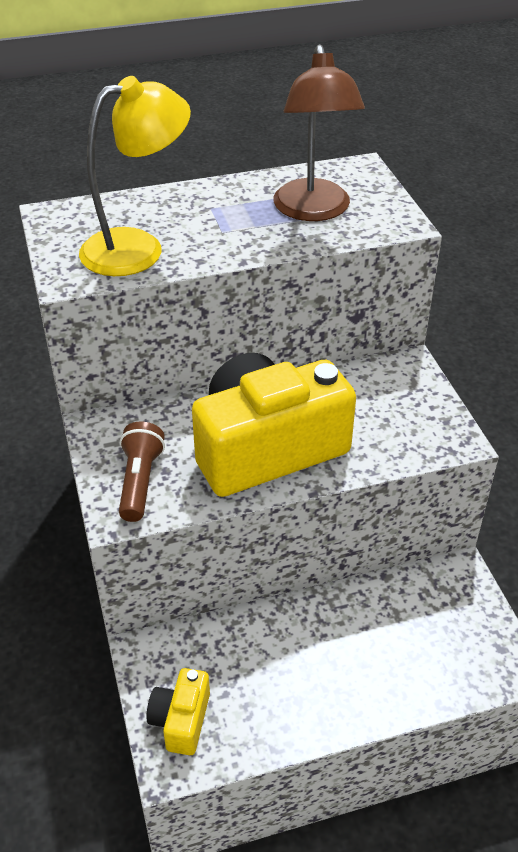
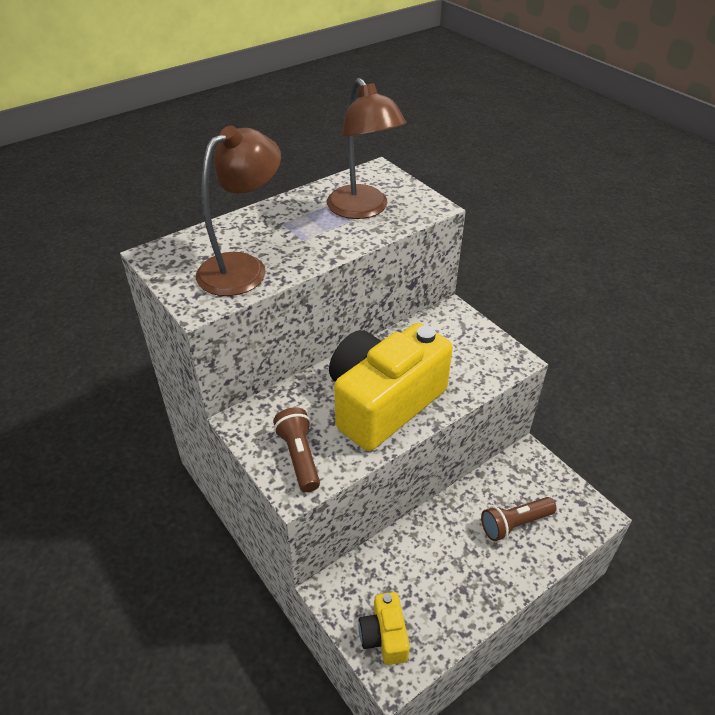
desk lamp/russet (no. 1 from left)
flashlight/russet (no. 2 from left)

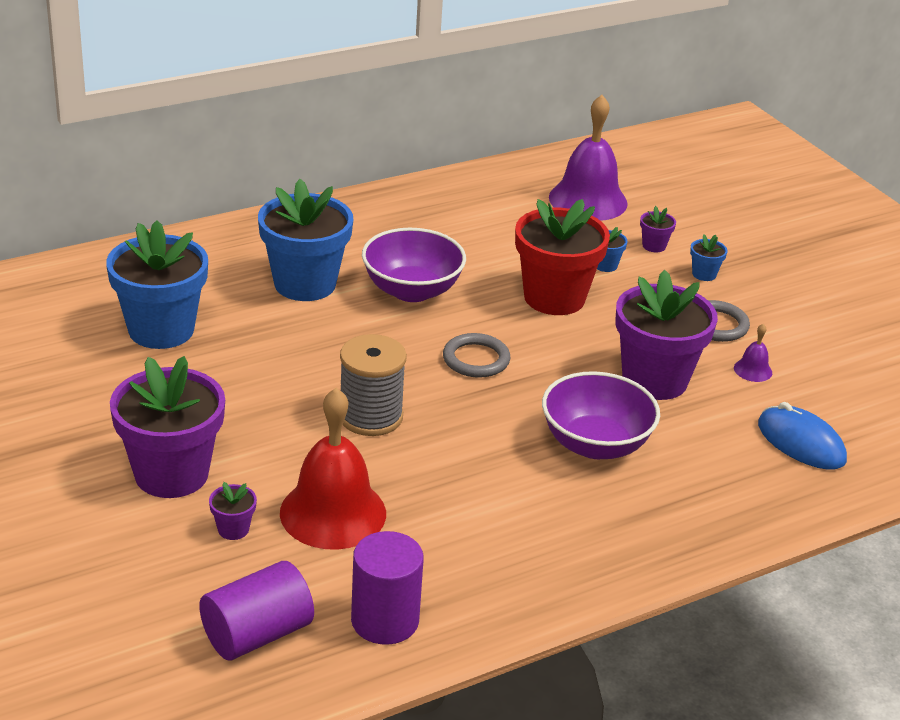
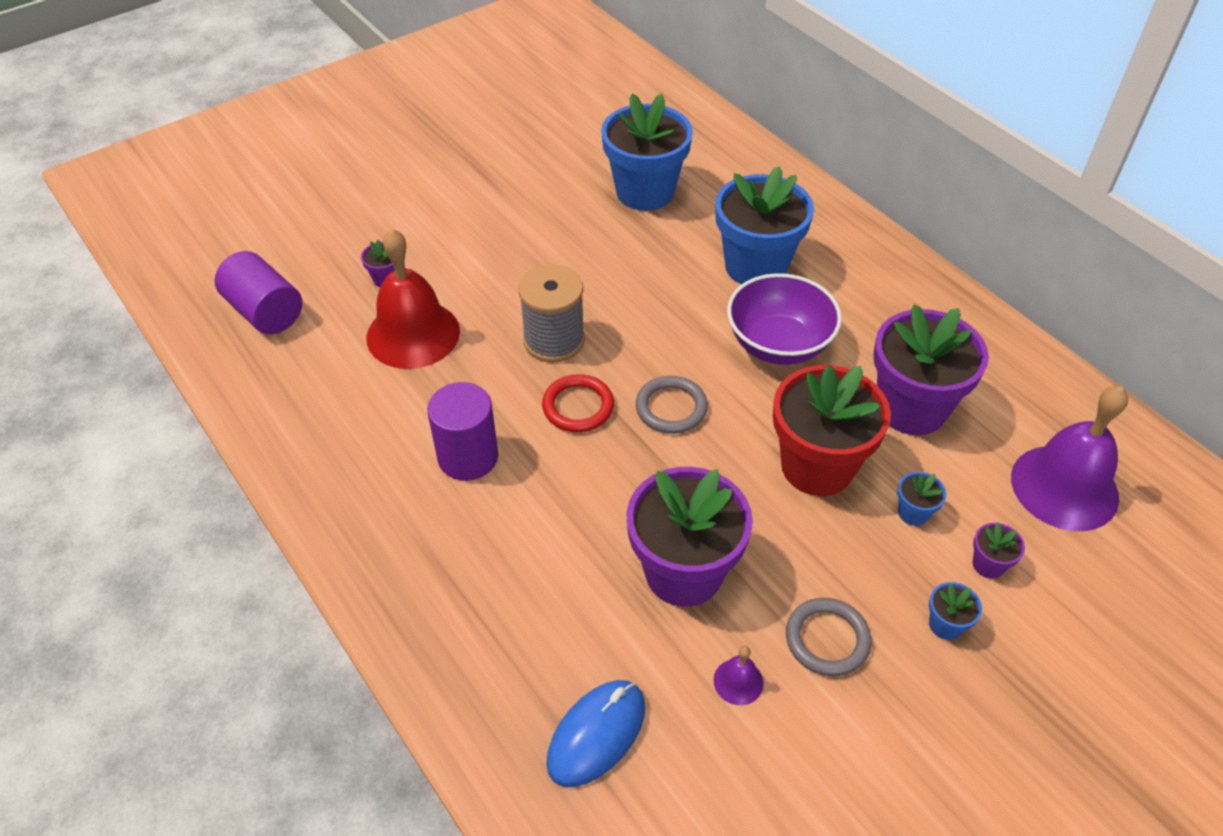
flower pot/violet (no. 3 from left)
serving bowl/violet (no. 2 from left in the first image)
cylinder shape/violet (no. 2 from left)
hoop/red

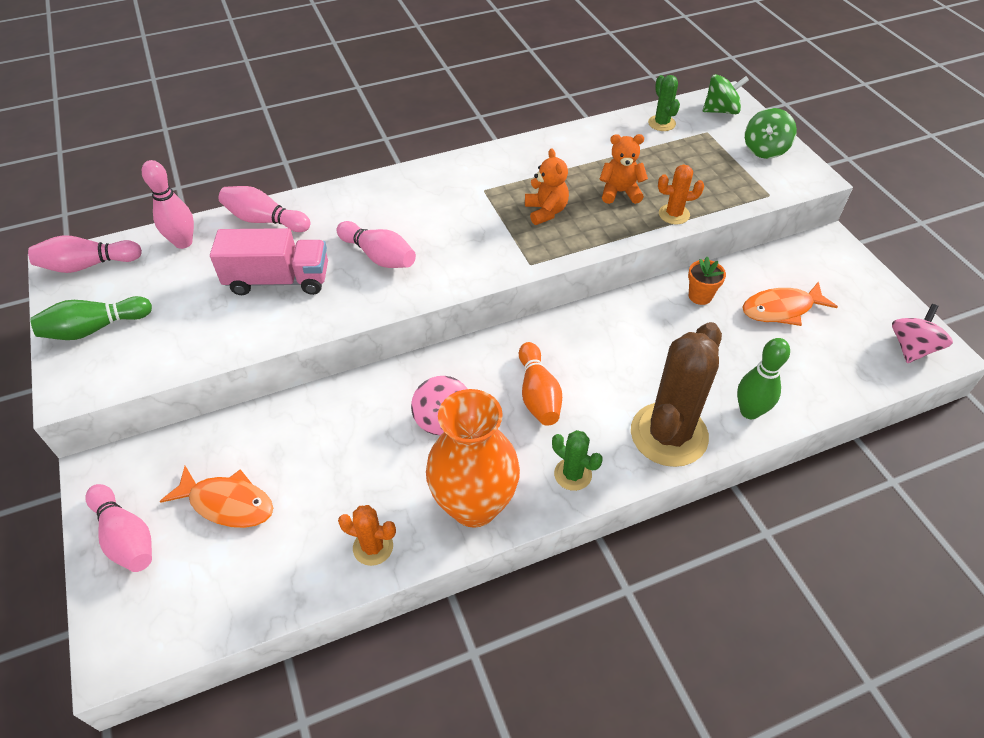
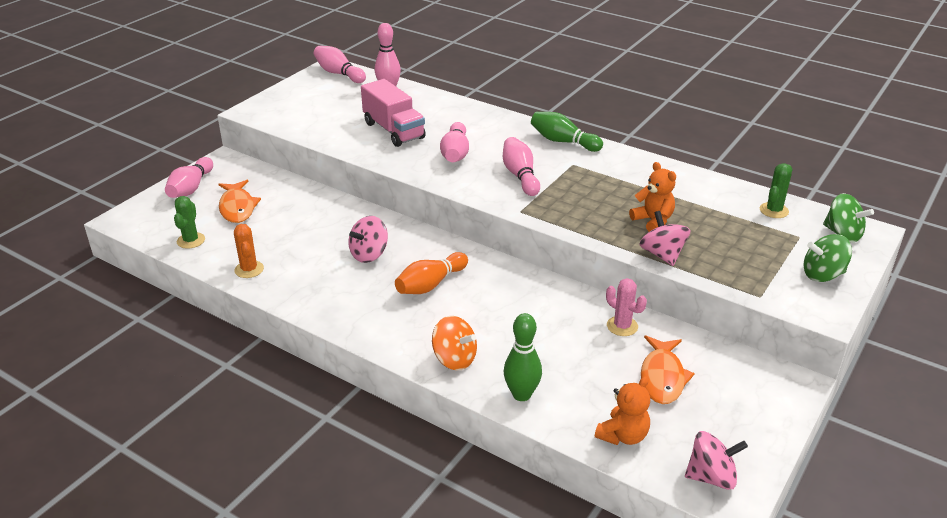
teddy/orange (no. 1 from left)
spinning top/pink (no. 2 from left)
bowling pin/pink (no. 5 from left)
cactus/pink
fish figure/orange (no. 2 from left)
bowling pin/emerald (no. 2 from left)
spinning top/orange
flower vase/orange
cactus/emerald (no. 1 from left)

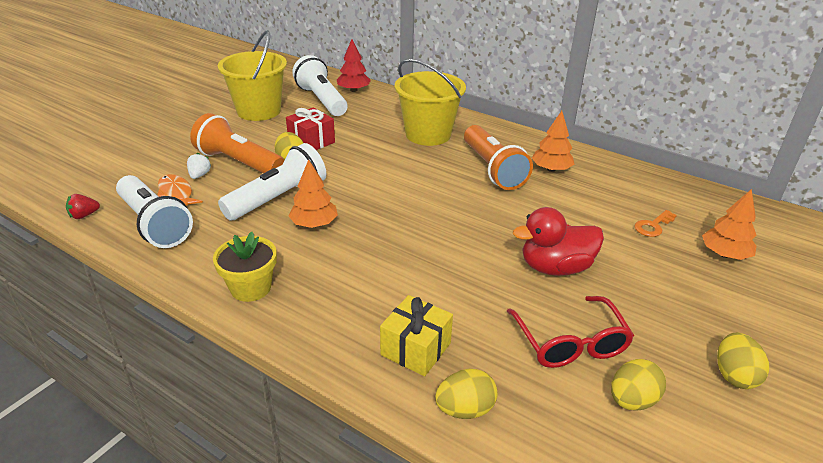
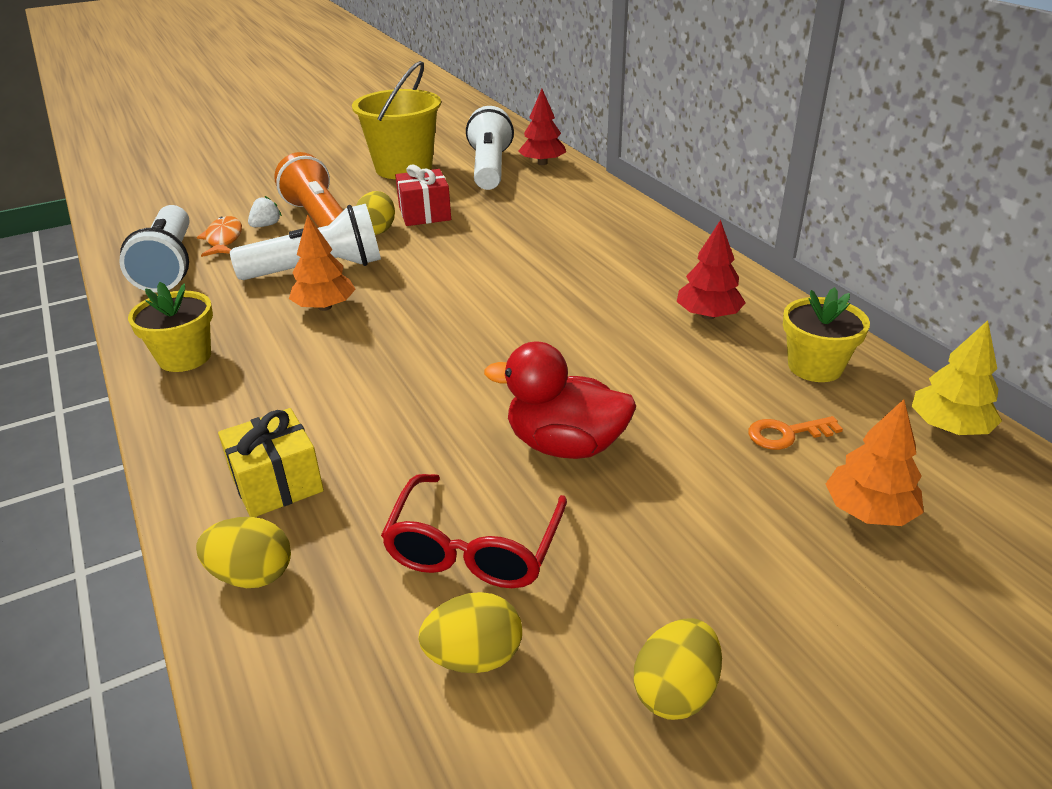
pail/bright yellow (no. 2 from left in the first image)
tree/red (no. 2 from left)
flashlight/orange (no. 2 from left in the first image)
berry/red
flower pot/bright yellow (no. 2 from left)
tree/bright yellow

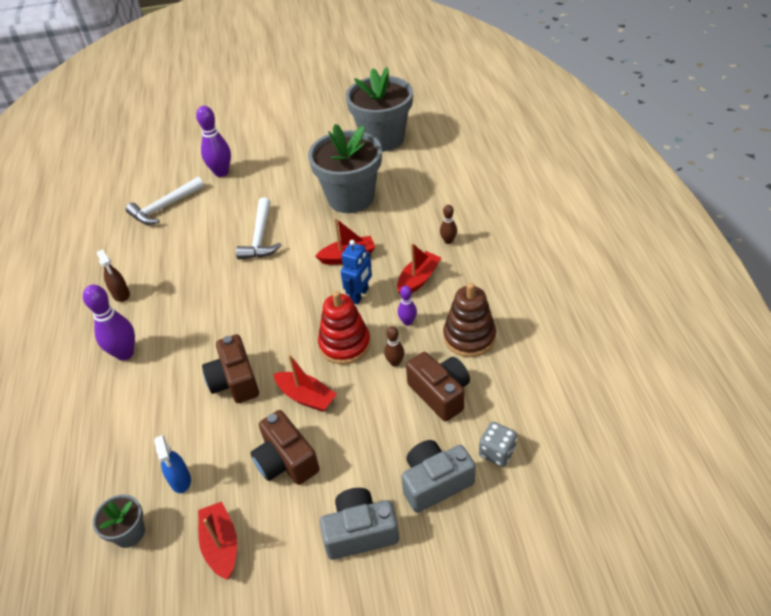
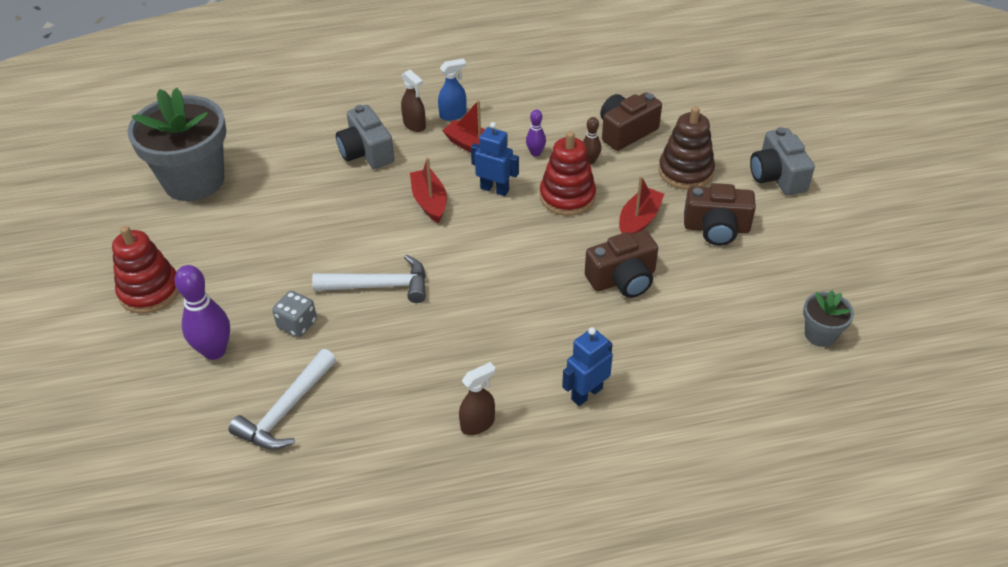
flower pot/ash-grey (no. 2 from left in the first image)
claw hammer/pure white (no. 1 from left)
spray cleaner/russet (no. 1 from left)
ring stacker/russet
robot/royal blue (no. 2 from left)
compact camera/russet (no. 3 from left)
game die/ash-grey
spray cleaner/royal blue
compact camera/ash-grey (no. 1 from left)
toy boat/red (no. 1 from left in the first image)
ring stacker/red (no. 1 from left)

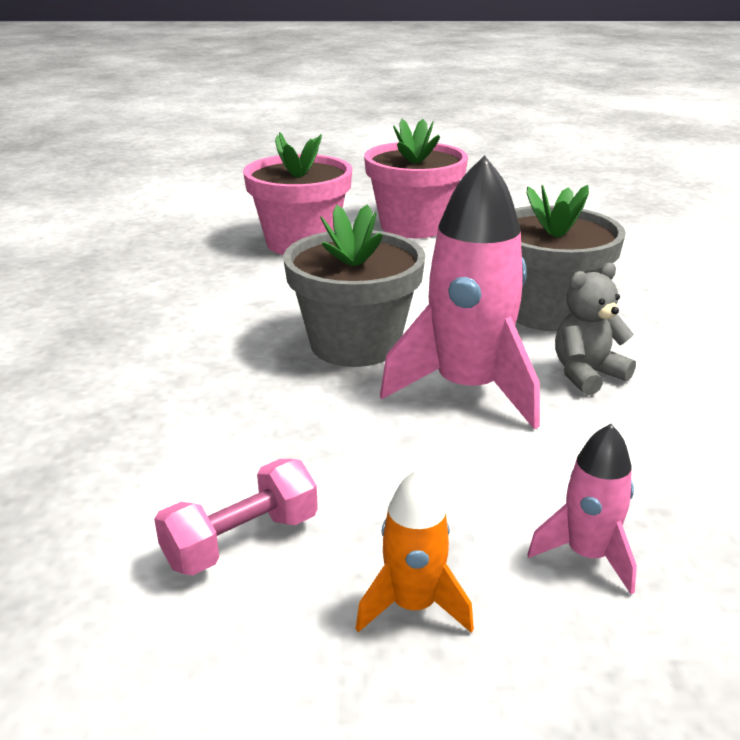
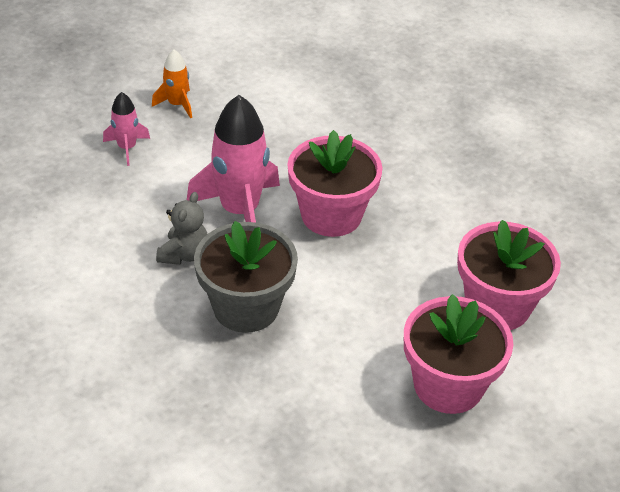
flower pot/pink (no. 1 from left)
free weight/pink

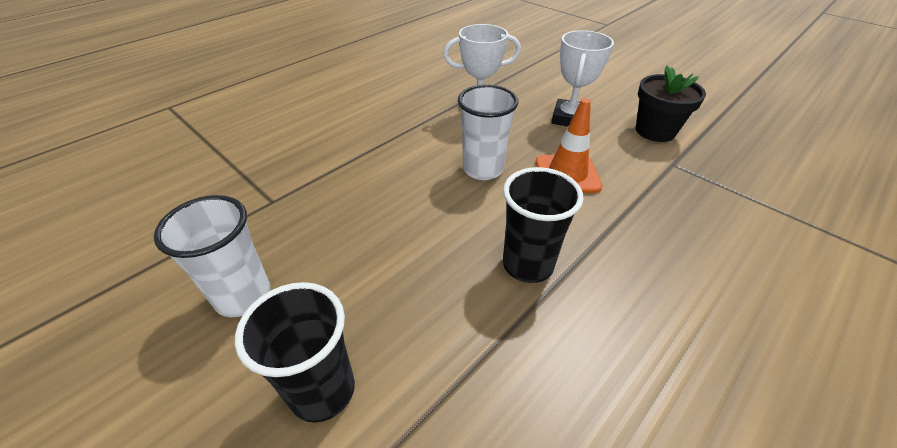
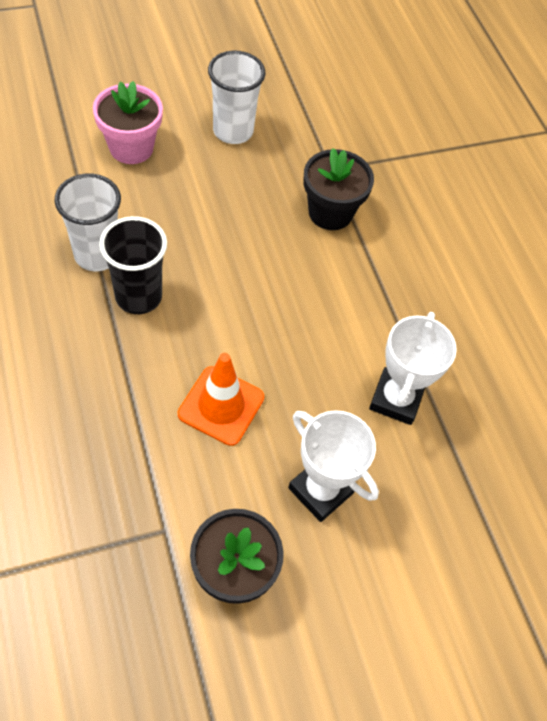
tumbler/pure white (no. 1 from left)
flower pot/pink
flower pot/black (no. 2 from left)

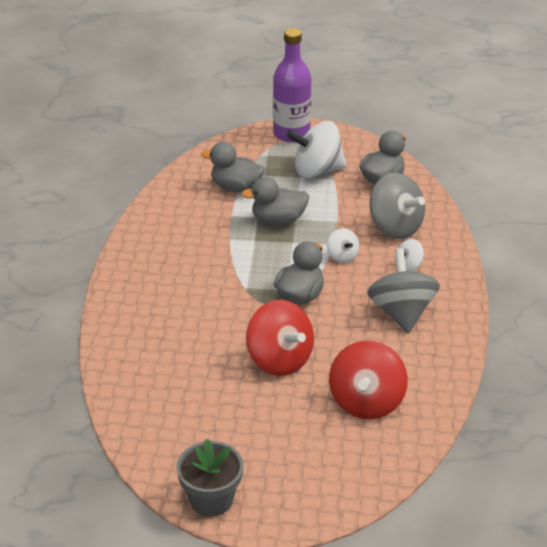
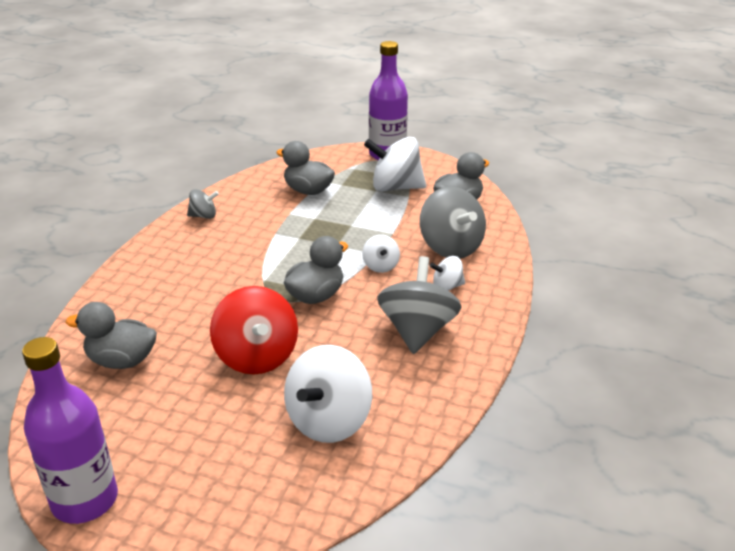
rubber duck/ash-grey (no. 1 from left)
spinning top/pure white (no. 1 from left)
drink bottle/violet (no. 1 from left)
spinning top/ash-grey (no. 1 from left)

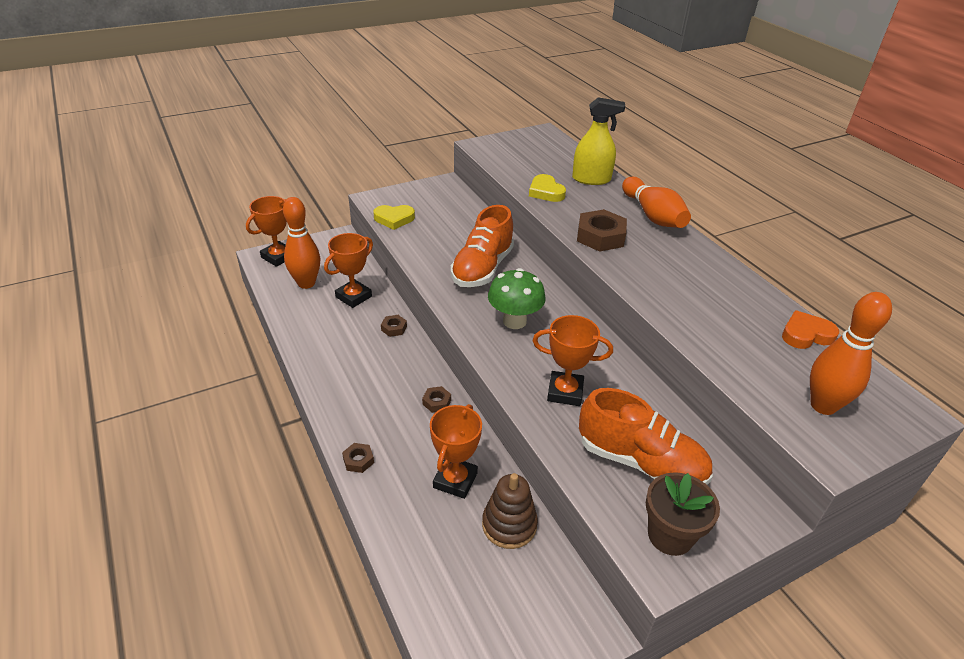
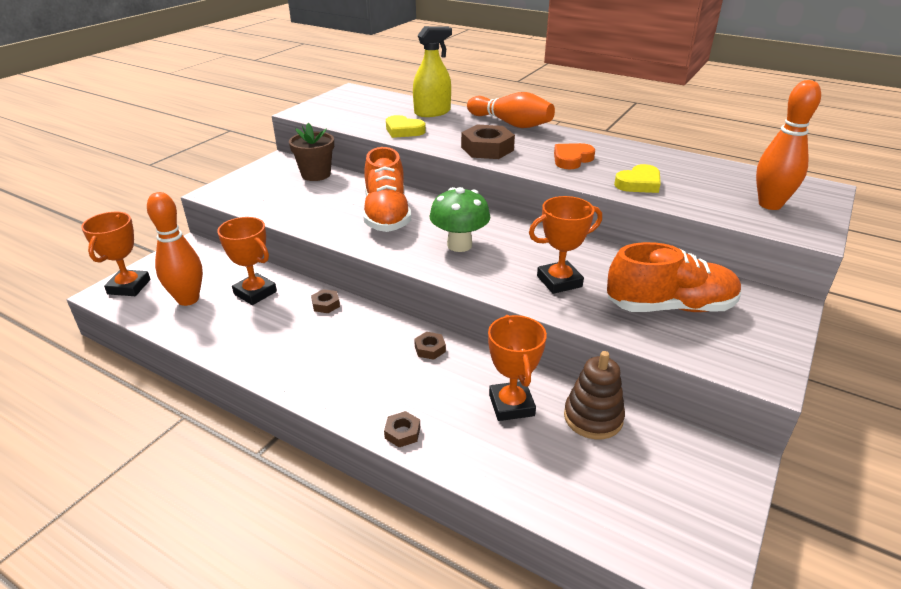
heart/bright yellow (no. 2 from left)
prize cup/orange (no. 2 from left)
heart/orange
flower pot/russet

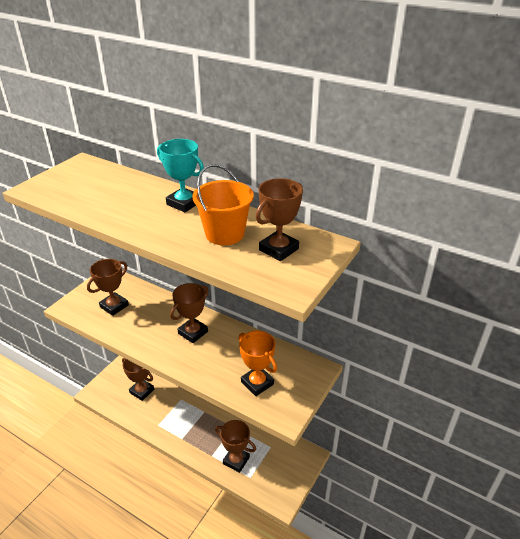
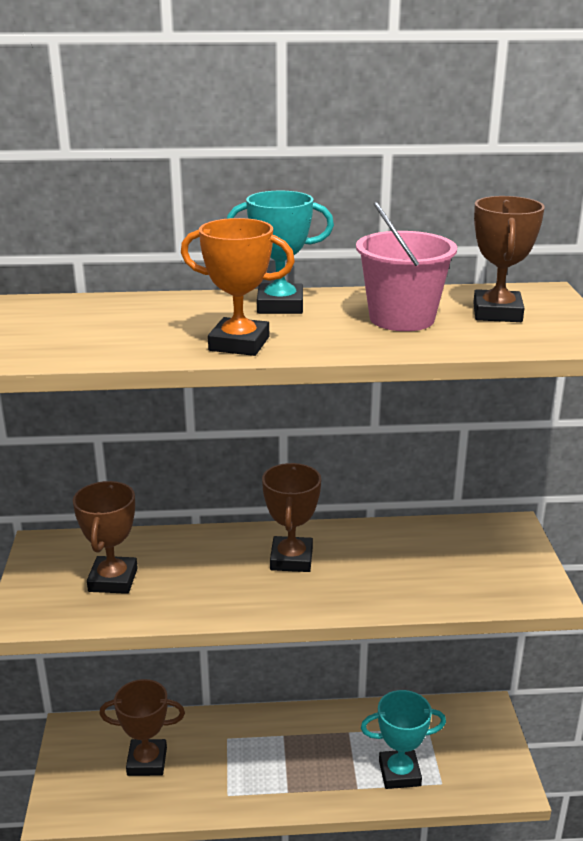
pail/pink
prize cup/orange
prize cup/aqua (no. 2 from left)

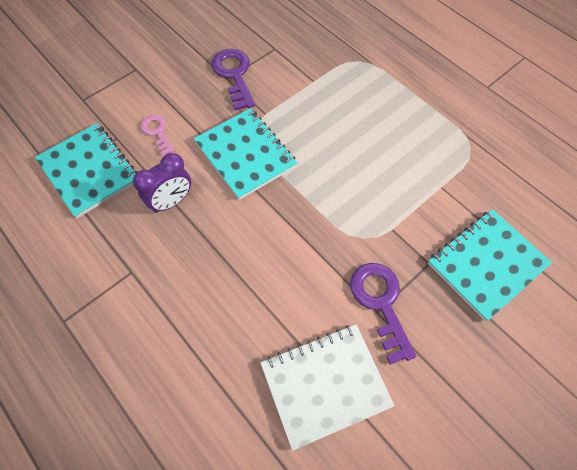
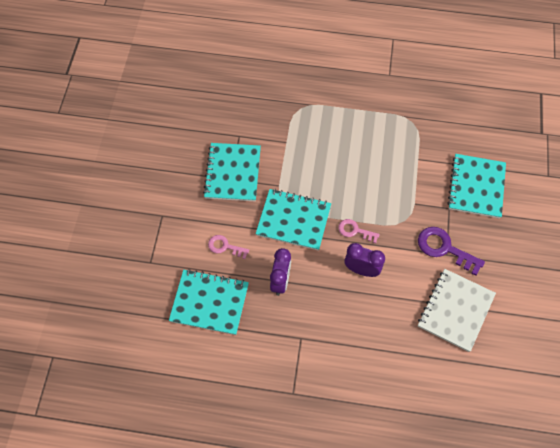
notebook/aqua (no. 2 from left)
key/pink (no. 2 from left)
bedside clock/violet (no. 2 from left)

